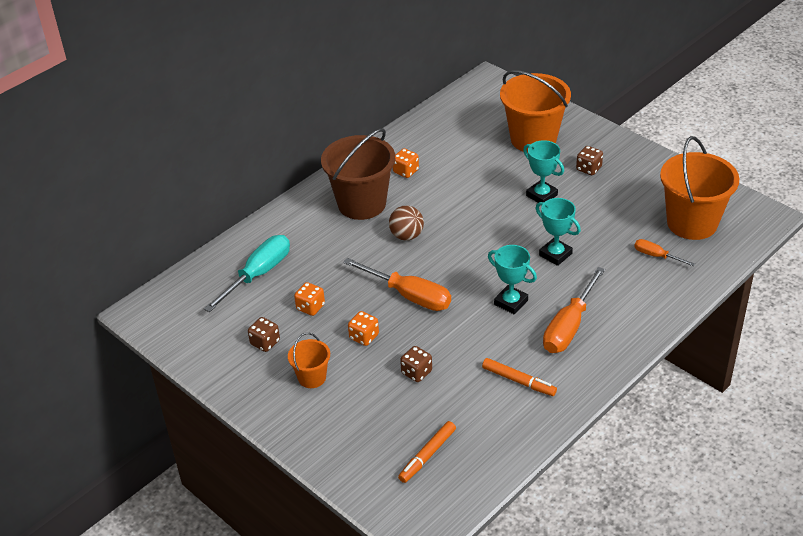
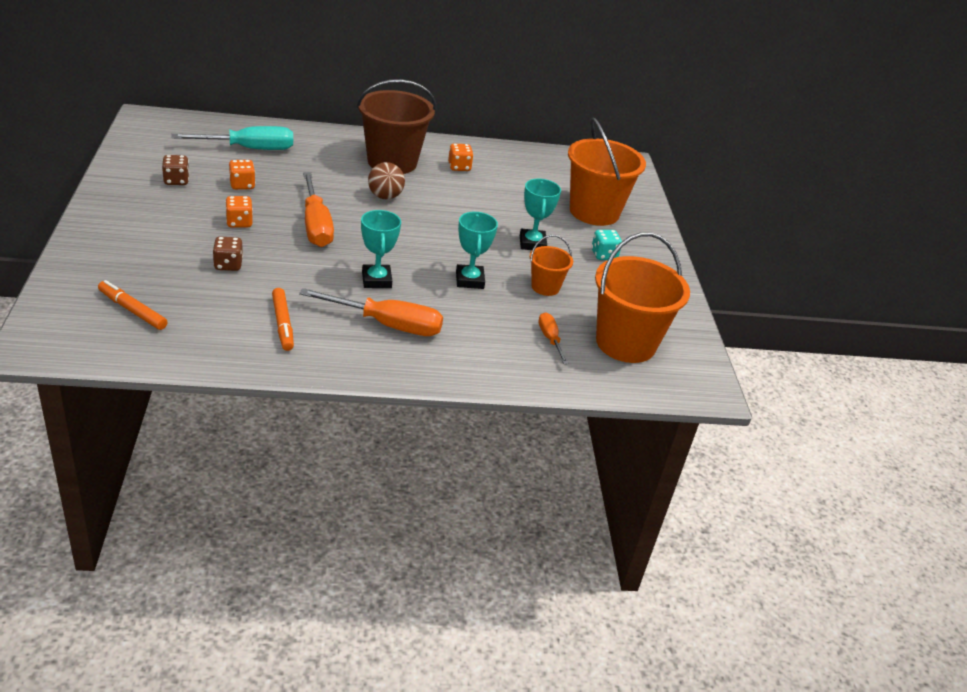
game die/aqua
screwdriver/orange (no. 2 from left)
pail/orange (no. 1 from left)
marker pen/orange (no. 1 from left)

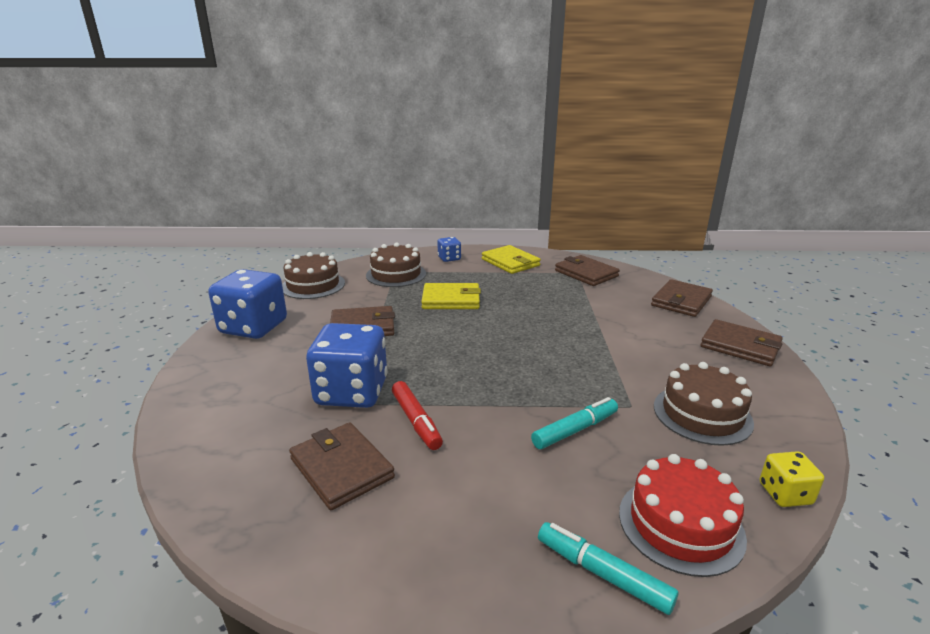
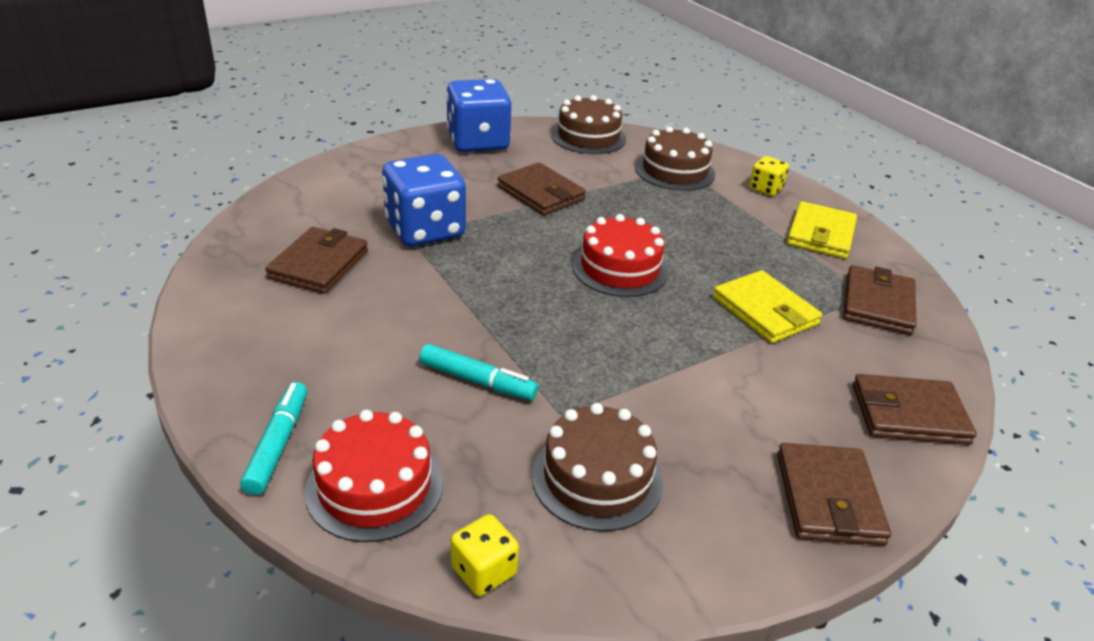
game die/bright yellow (no. 2 from left)
wallet/bright yellow (no. 1 from left)
marker pen/red
layer cake/red (no. 2 from left)

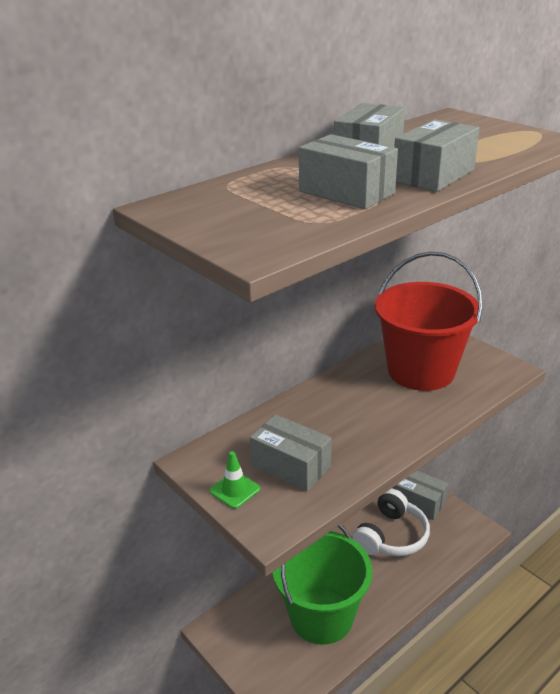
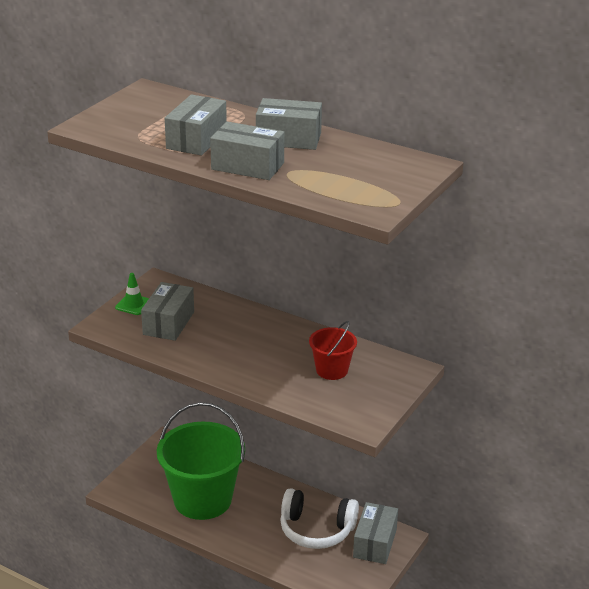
pail/red

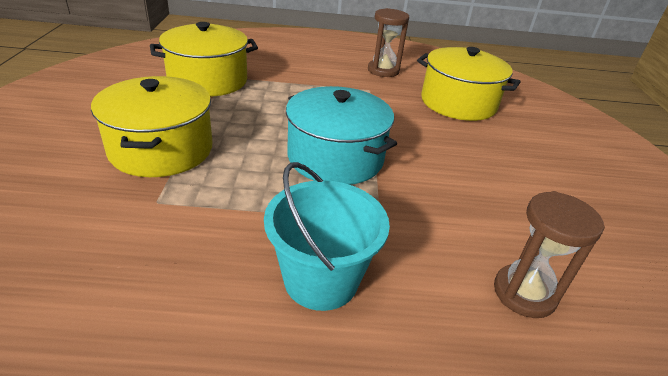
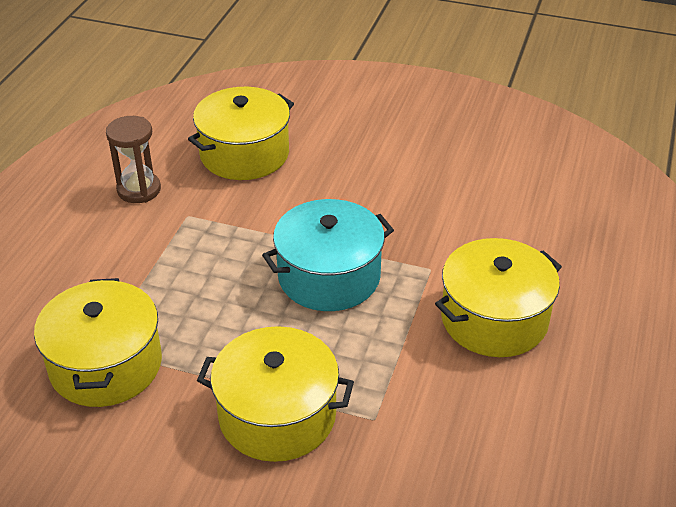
stockpot/bright yellow (no. 4 from left)
hourglass/russet (no. 2 from left in the first image)

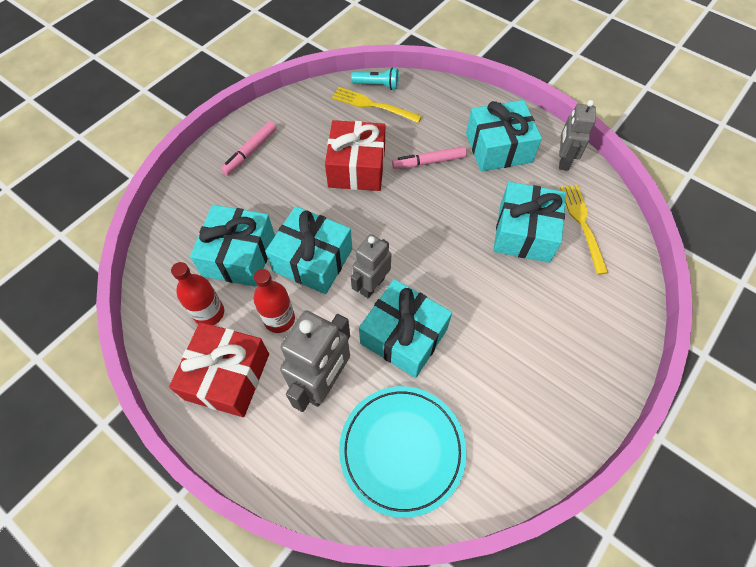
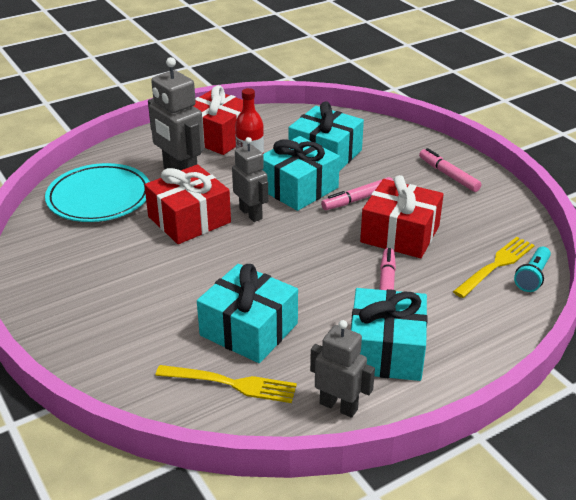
drink bottle/red (no. 1 from left in the first image)
present/red (no. 1 from left)
marker pen/pink (no. 1 from left)

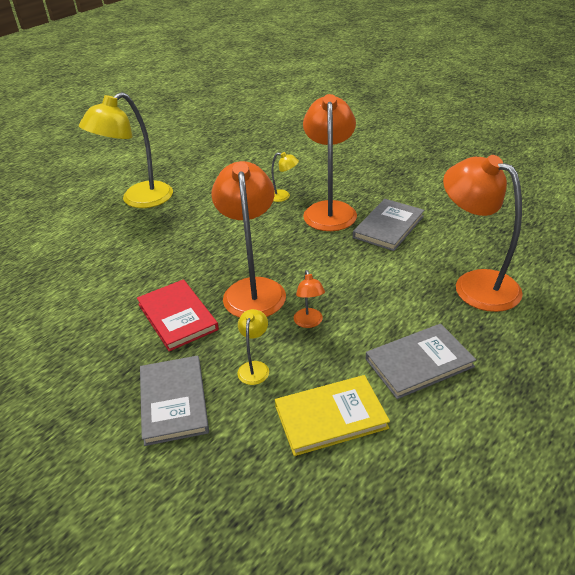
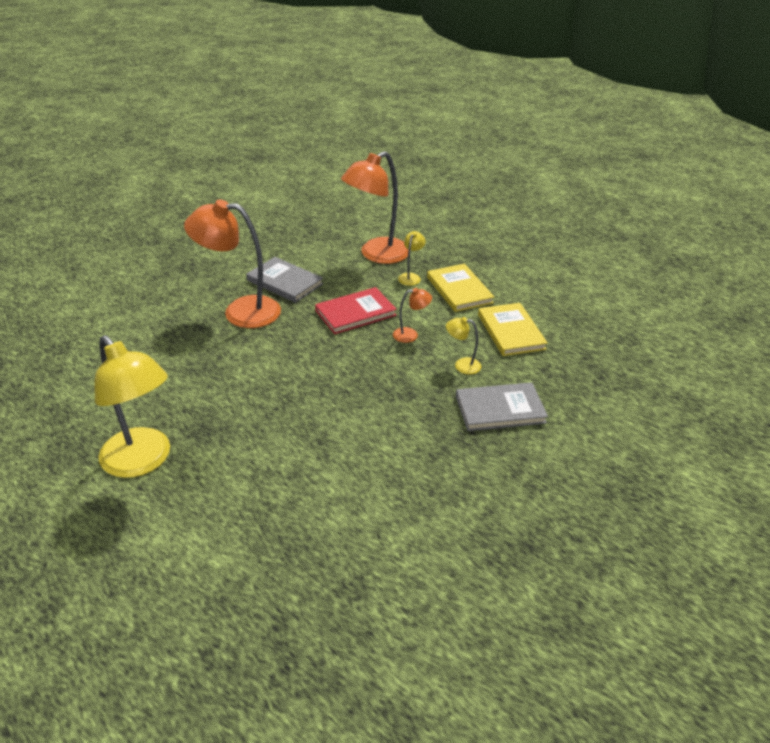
desk lamp/bright yellow (no. 2 from left)
desk lamp/orange (no. 1 from left in the first image)
hardcover/red
hardcover/bright yellow (no. 1 from left)

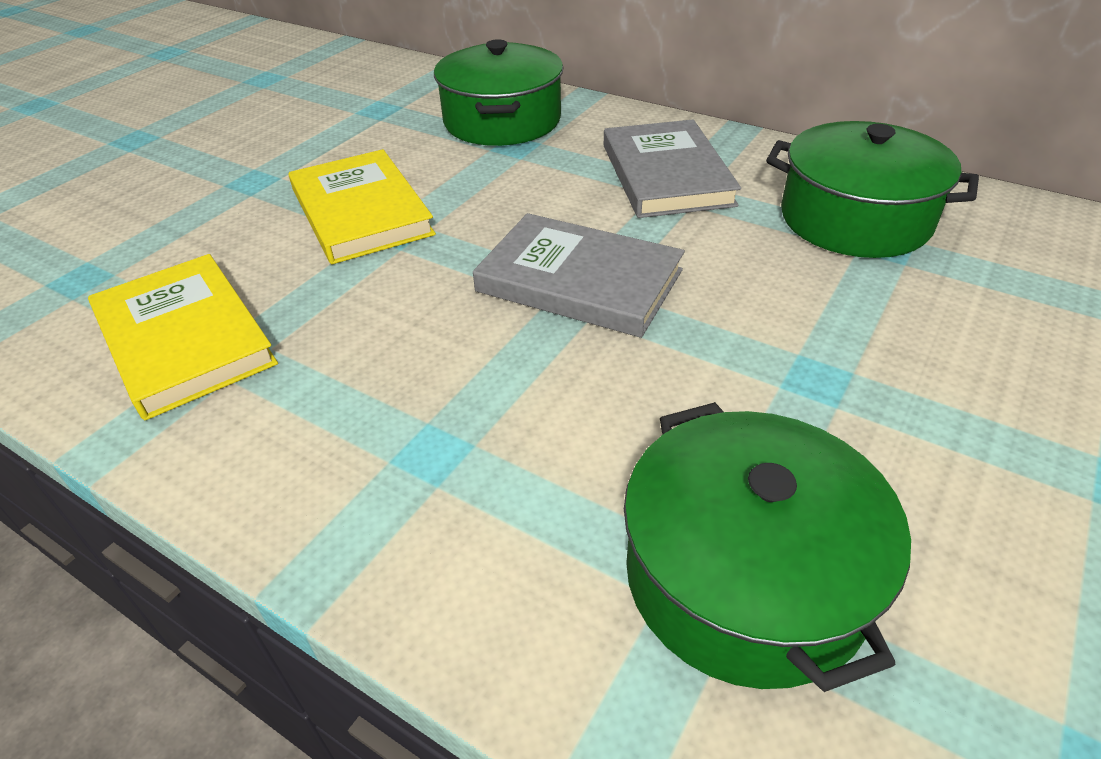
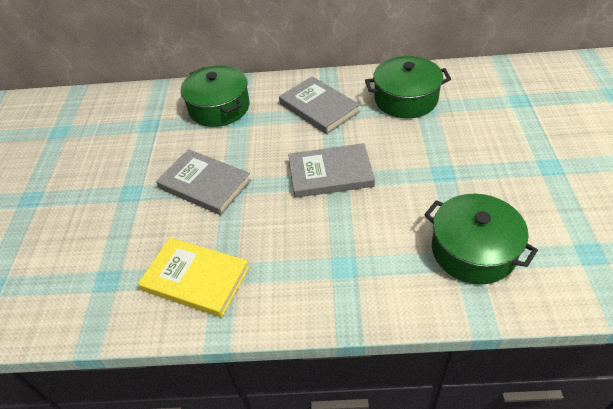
hardcover/ash-grey (no. 1 from left)

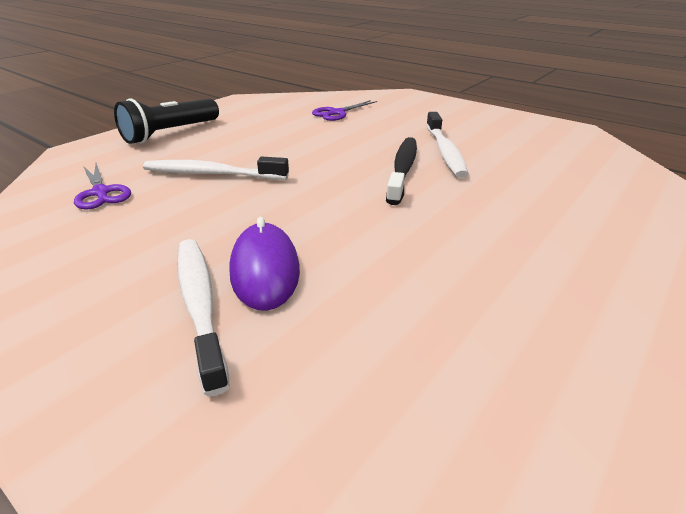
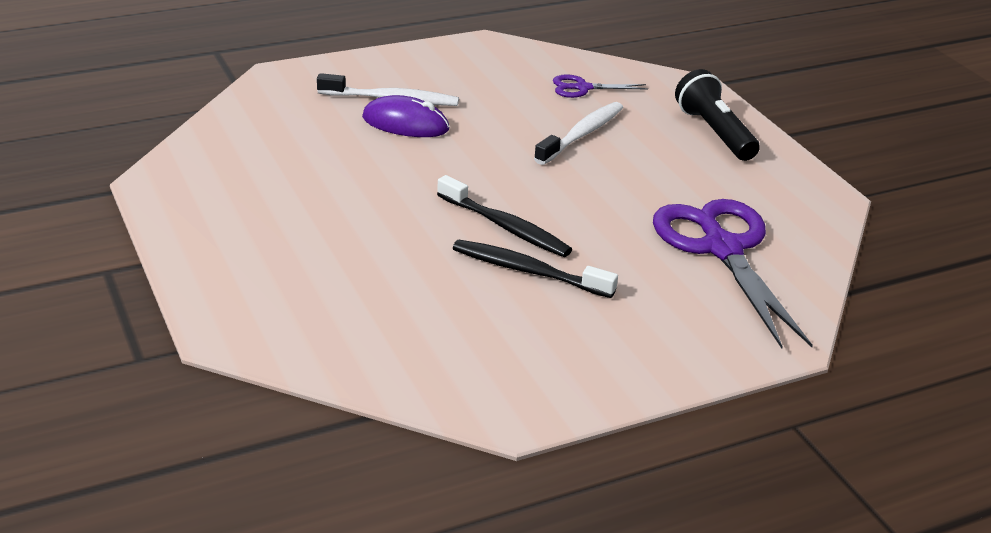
pair of scissors/violet (no. 2 from left)
tooth brush/black (no. 2 from left)

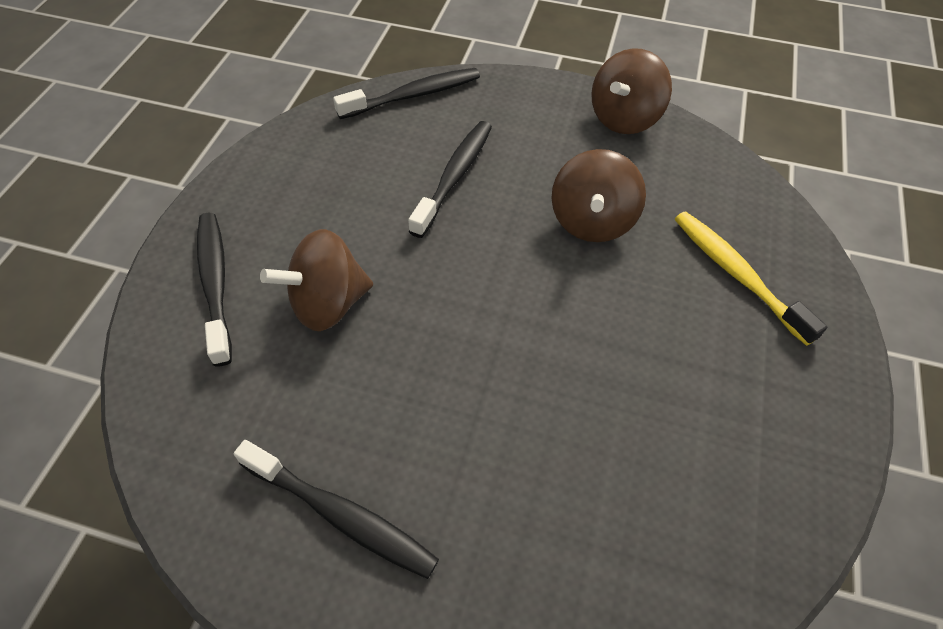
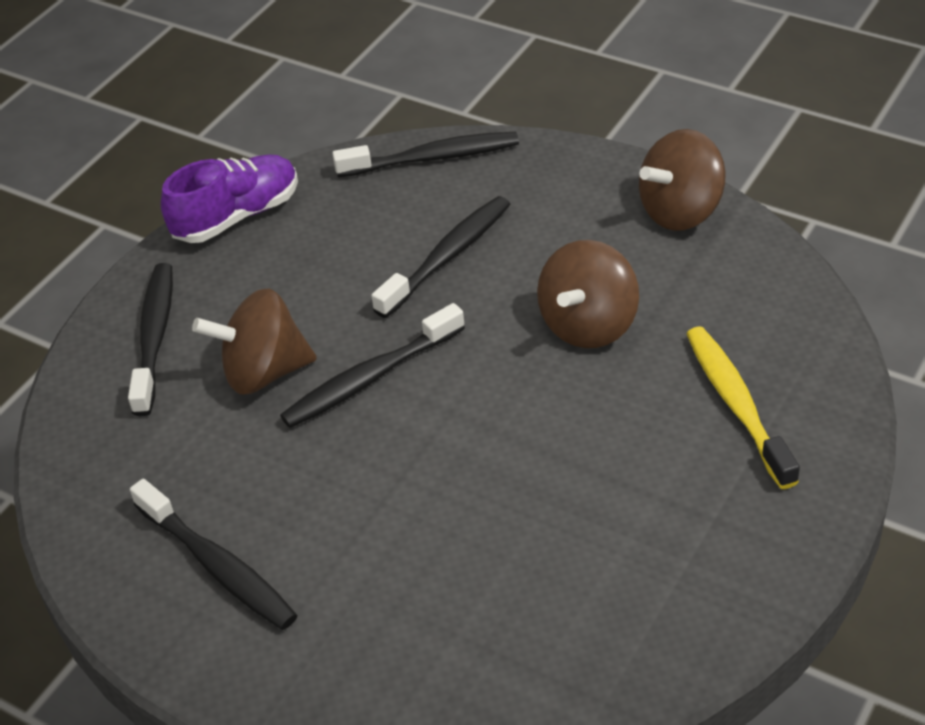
lace-up shoe/violet
tooth brush/black (no. 3 from left)

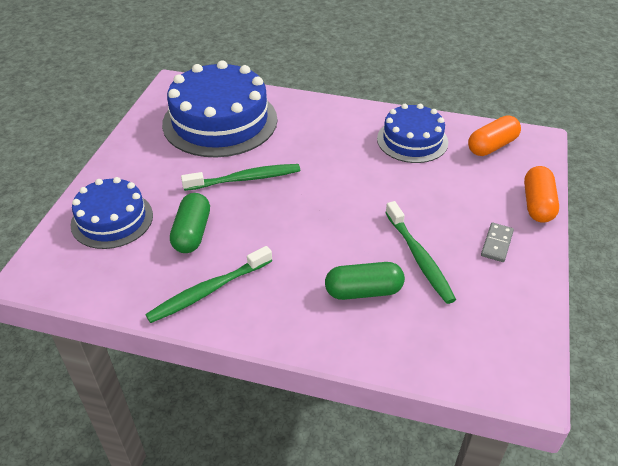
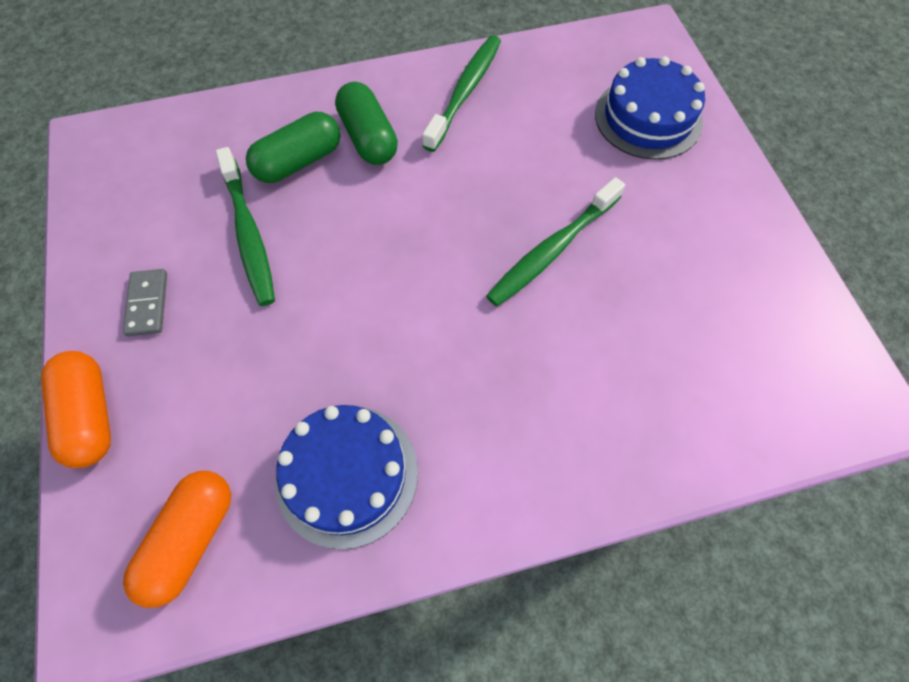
layer cake/royal blue (no. 2 from left in the first image)
pill shape/emerald (no. 2 from left)
tooth brush/emerald (no. 1 from left)

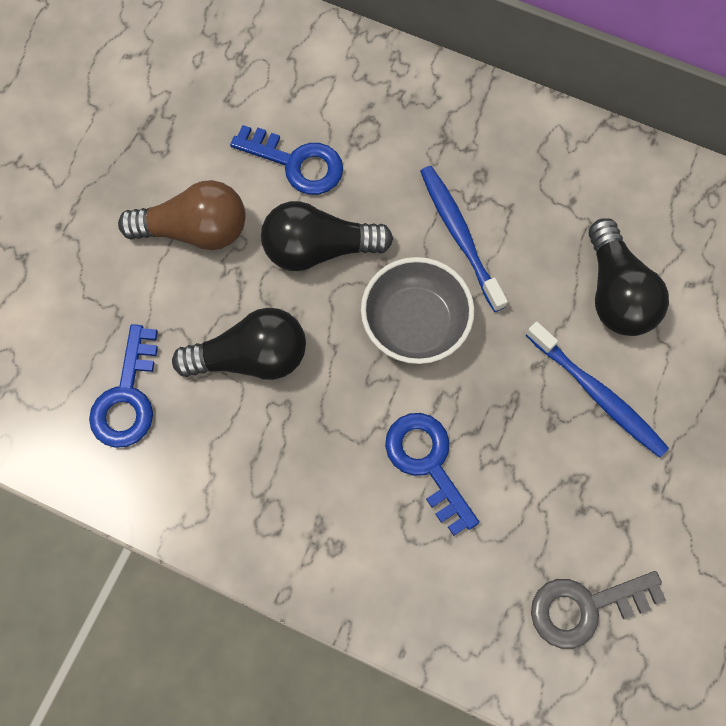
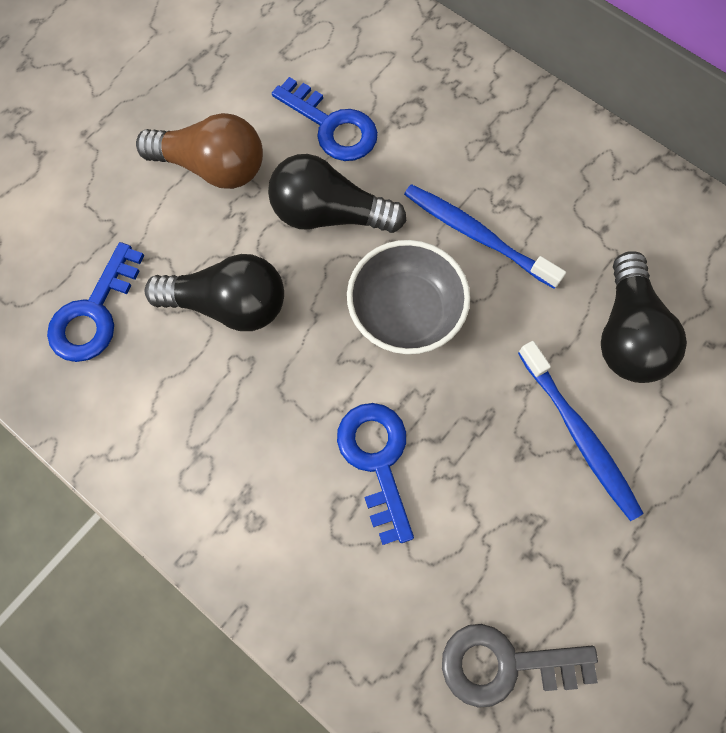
tooth brush/royal blue (no. 1 from left)

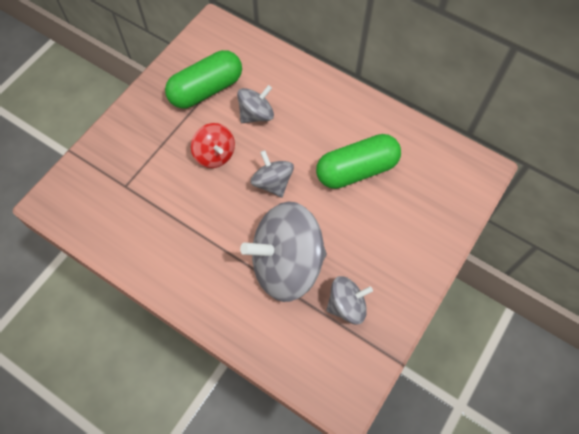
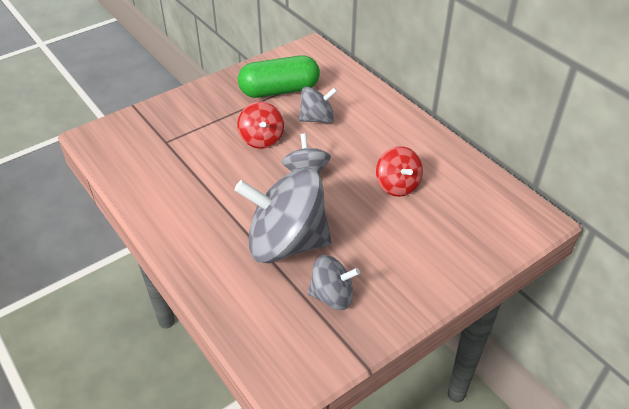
spinning top/red (no. 2 from left)

